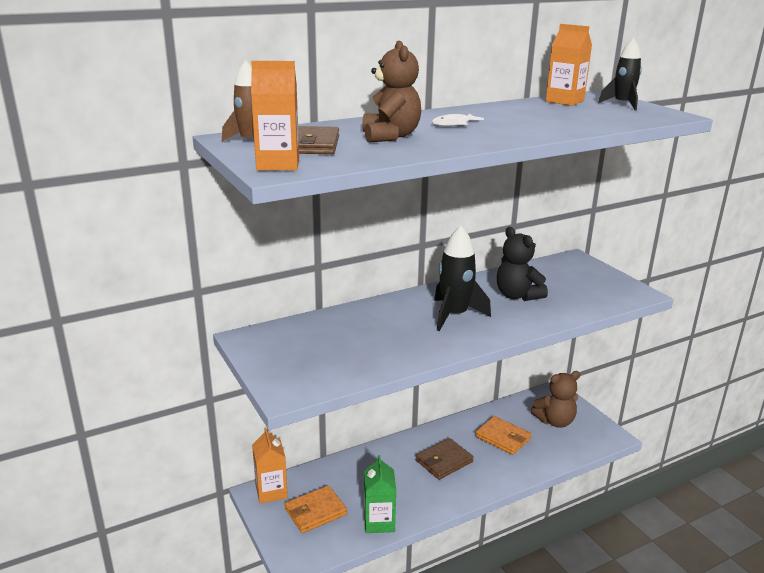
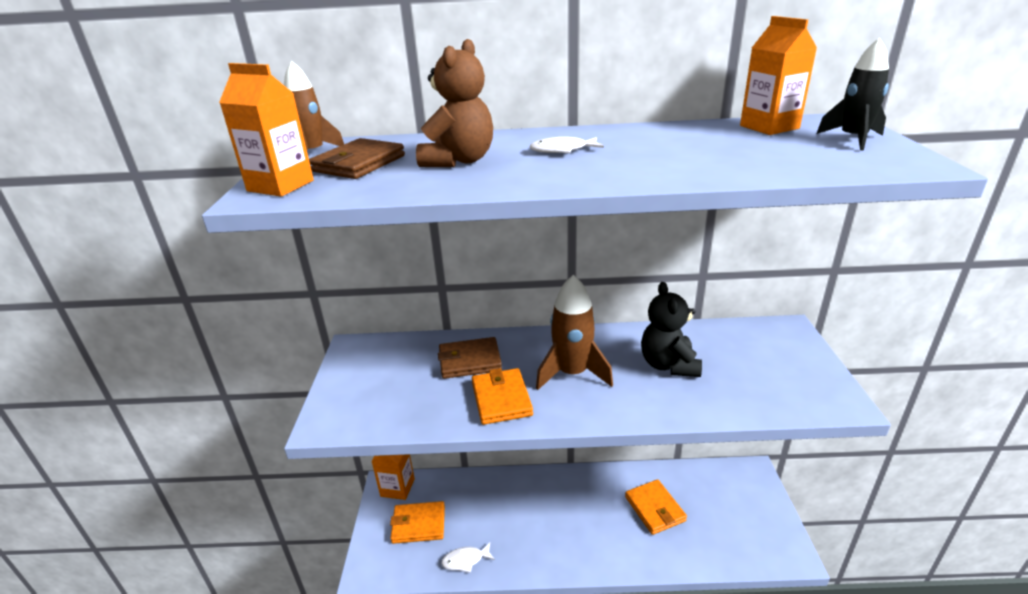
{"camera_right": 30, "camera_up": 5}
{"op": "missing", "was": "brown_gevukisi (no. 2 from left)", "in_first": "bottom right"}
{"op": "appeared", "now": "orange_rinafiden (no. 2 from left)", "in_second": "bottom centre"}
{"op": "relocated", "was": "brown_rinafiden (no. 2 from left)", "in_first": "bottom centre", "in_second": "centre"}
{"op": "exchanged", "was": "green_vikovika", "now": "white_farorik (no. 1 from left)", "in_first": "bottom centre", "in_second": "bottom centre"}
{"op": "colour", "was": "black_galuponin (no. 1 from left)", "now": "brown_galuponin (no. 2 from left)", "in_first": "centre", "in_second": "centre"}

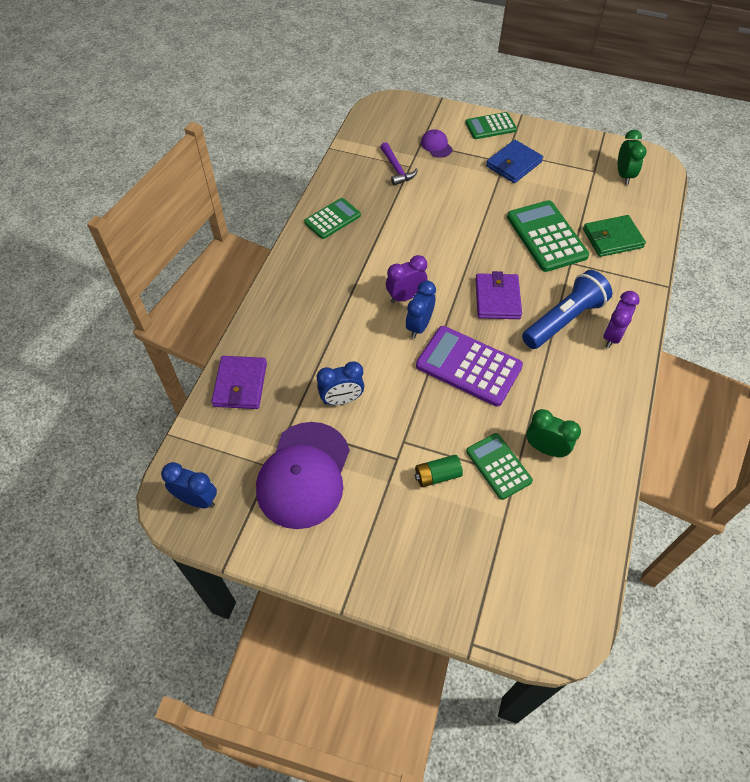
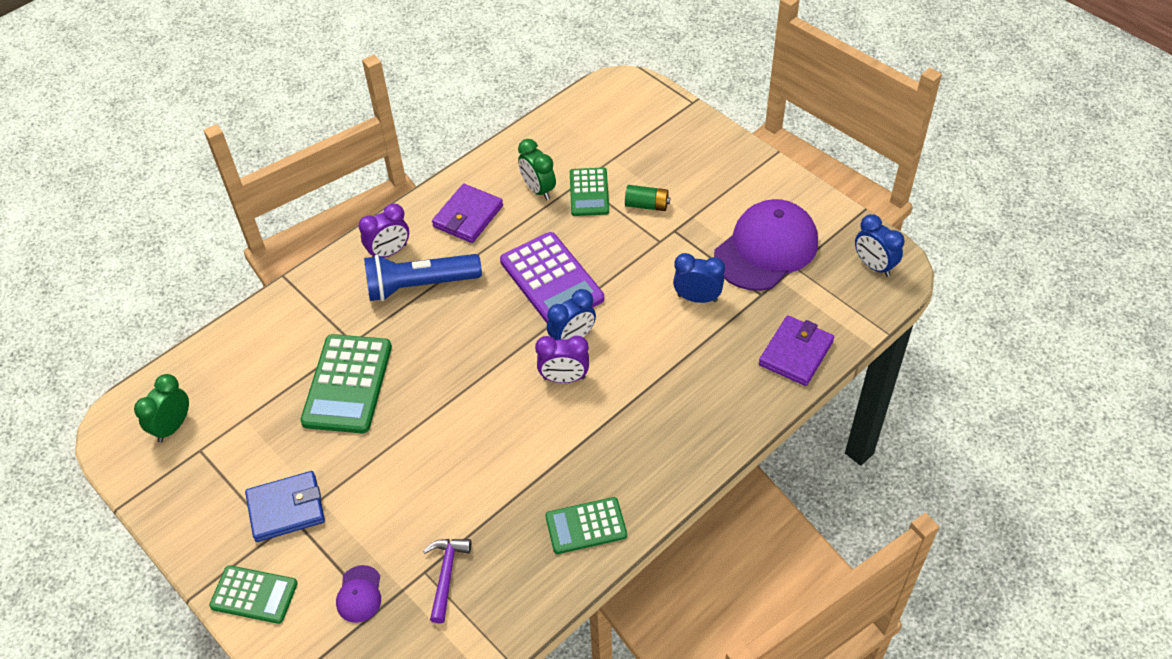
{"camera_right": -150, "camera_up": -5}
{"op": "missing", "was": "green_rinafiden", "in_first": "top right"}
{"op": "relocated", "was": "purple_rinafiden (no. 2 from left in the first image)", "now": "purple_rinafiden (no. 1 from left)", "in_first": "centre", "in_second": "top centre"}

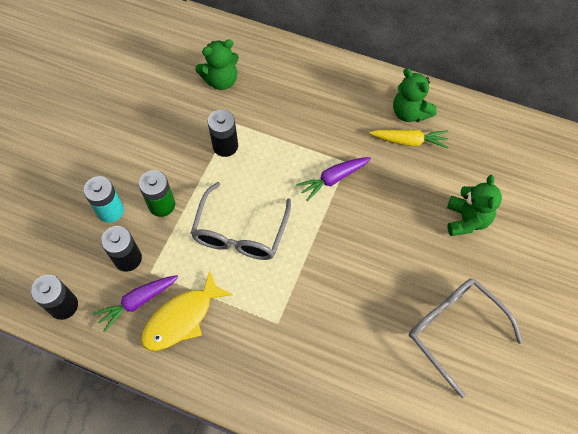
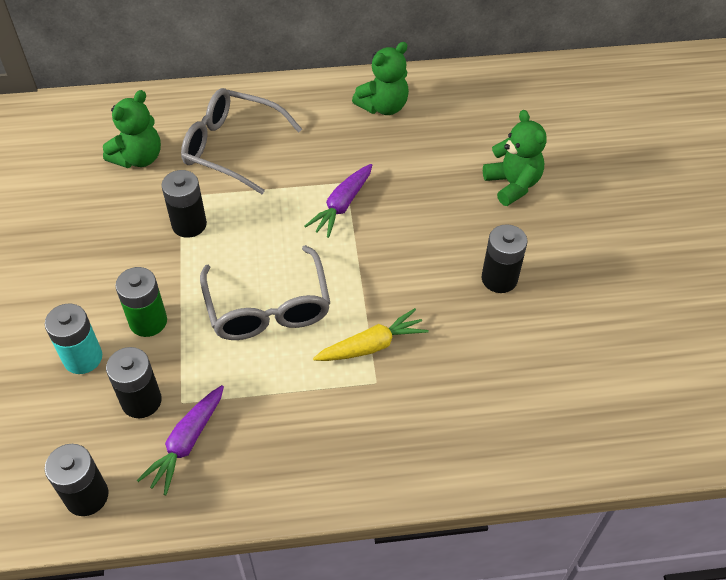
{"camera_right": -30, "camera_up": -10}
{"op": "missing", "was": "yellow_farorik", "in_first": "bottom left"}
{"op": "appeared", "now": "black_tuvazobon (no. 4 from left)", "in_second": "middle right"}
{"op": "relocated", "was": "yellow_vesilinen", "in_first": "top right", "in_second": "centre"}
{"op": "relocated", "was": "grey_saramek (no. 2 from left in the first image)", "now": "grey_saramek (no. 1 from left)", "in_first": "bottom right", "in_second": "top left"}
{"op": "spun", "was": "green_gevukisi (no. 2 from left)", "in_first": "top right", "in_second": "top centre", "clockwise": -60}

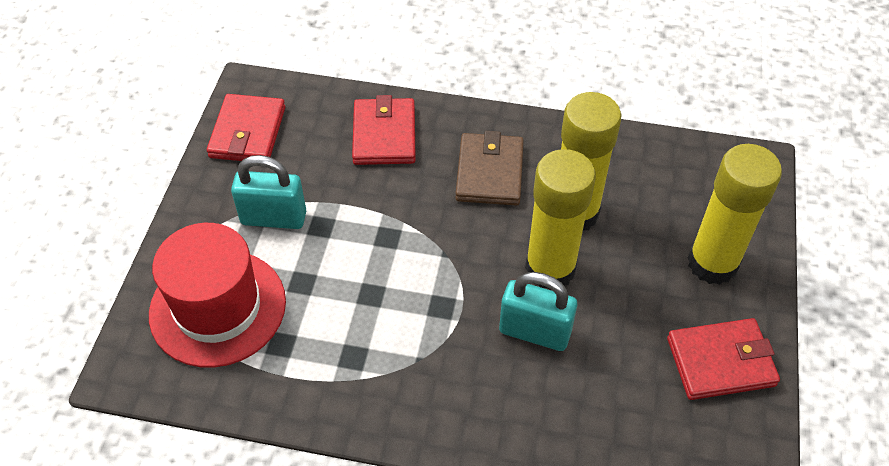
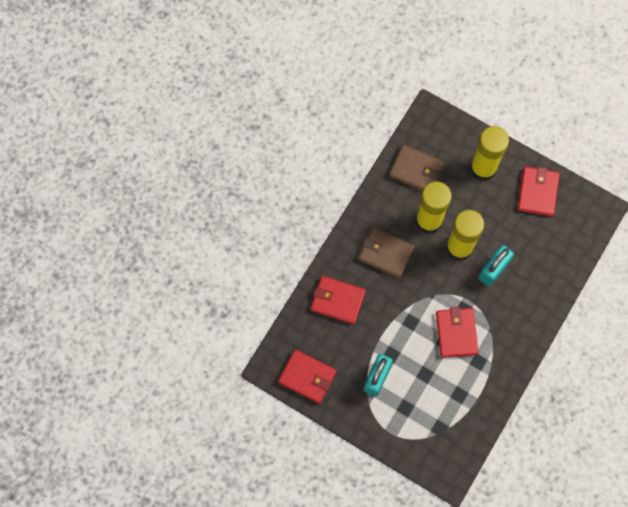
{"camera_right": -70, "camera_up": 20}
{"op": "missing", "was": "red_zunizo", "in_first": "middle left"}
{"op": "appeared", "now": "brown_rinafiden (no. 2 from left)", "in_second": "top centre"}
{"op": "appeared", "now": "red_rinafiden (no. 3 from left)", "in_second": "middle right"}

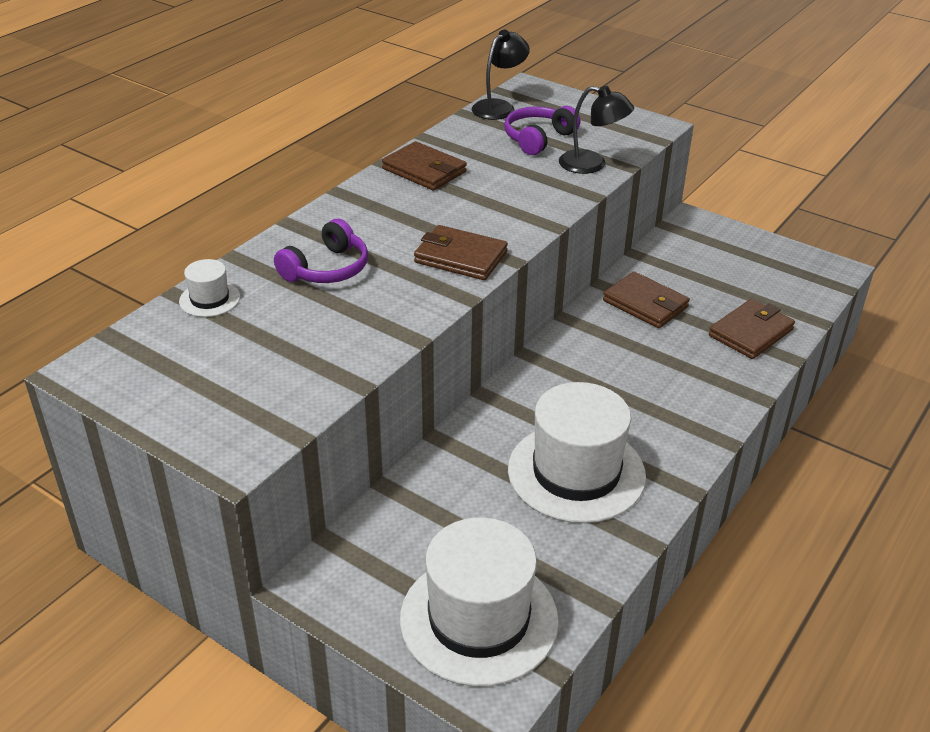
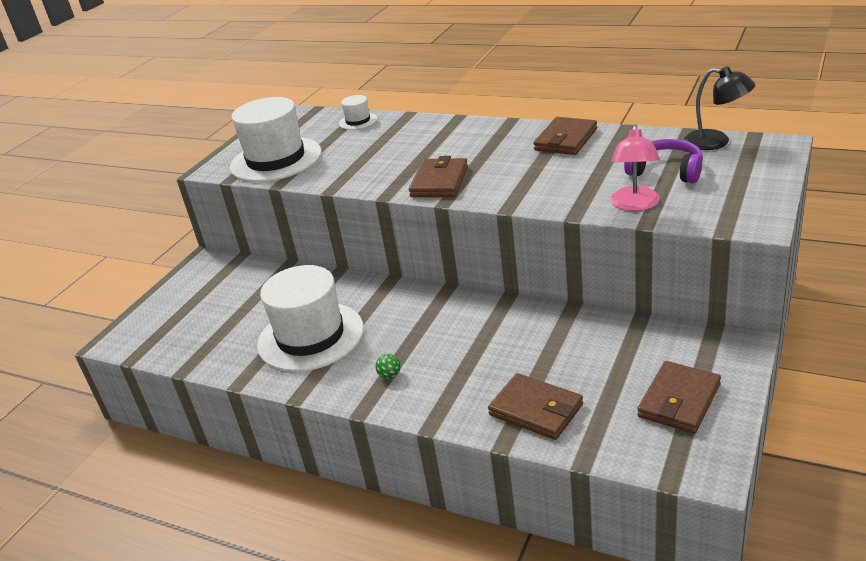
{"camera_right": 85, "camera_up": -5}
{"op": "missing", "was": "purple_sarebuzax (no. 1 from left)", "in_first": "centre"}
{"op": "appeared", "now": "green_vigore", "in_second": "centre"}
{"op": "relocated", "was": "white_zunizo (no. 2 from left in the first image)", "now": "white_zunizo (no. 1 from left)", "in_first": "bottom centre", "in_second": "top left"}
{"op": "relocated", "was": "brown_rinafiden (no. 3 from left in the first image)", "now": "brown_rinafiden (no. 4 from left)", "in_first": "middle right", "in_second": "bottom right"}
{"op": "colour", "was": "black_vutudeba (no. 2 from left)", "now": "pink_vutudeba", "in_first": "top centre", "in_second": "top right"}

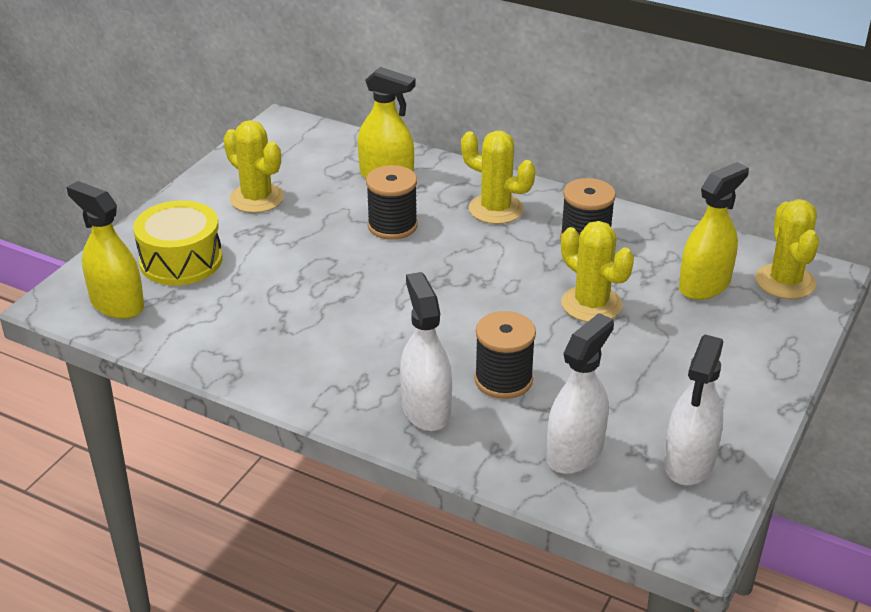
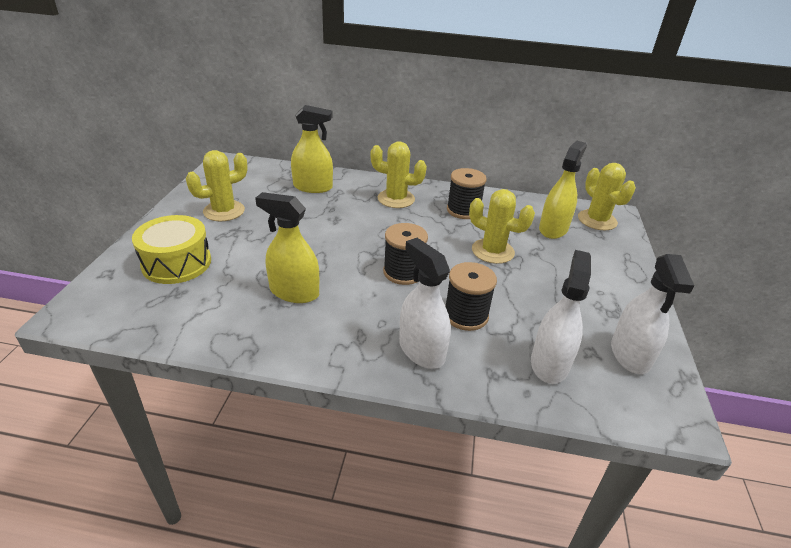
{"camera_right": -20, "camera_up": 0}
{"op": "relocated", "was": "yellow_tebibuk (no. 1 from left)", "in_first": "middle left", "in_second": "centre"}
{"op": "relocated", "was": "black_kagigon (no. 1 from left)", "in_first": "top centre", "in_second": "centre"}
{"op": "spun", "was": "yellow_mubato (no. 1 from left)", "in_first": "top left", "in_second": "middle left", "clockwise": -60}

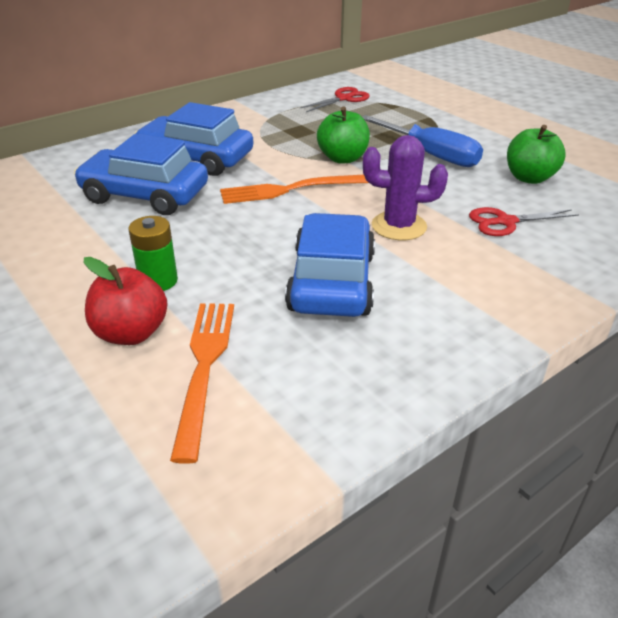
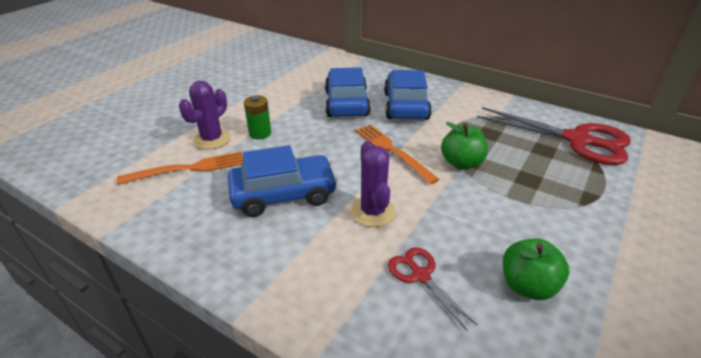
{"camera_right": 70, "camera_up": 0}
{"op": "missing", "was": "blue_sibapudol", "in_first": "top right"}
{"op": "exchanged", "was": "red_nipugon", "now": "purple_mubato (no. 1 from left)", "in_first": "middle left", "in_second": "top left"}
{"op": "size", "was": "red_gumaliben (no. 1 from left in the first image)", "in_first": "top centre", "in_second": "middle right", "ratio": 1.99}

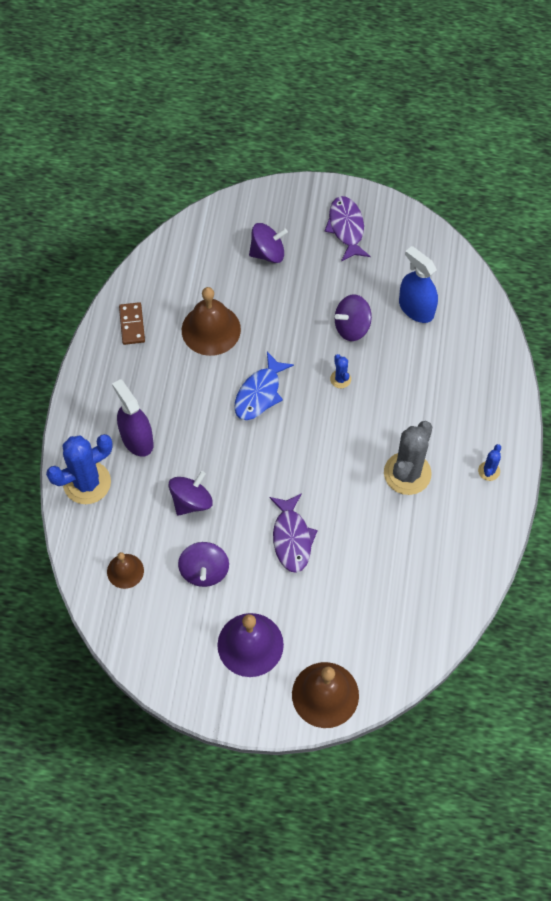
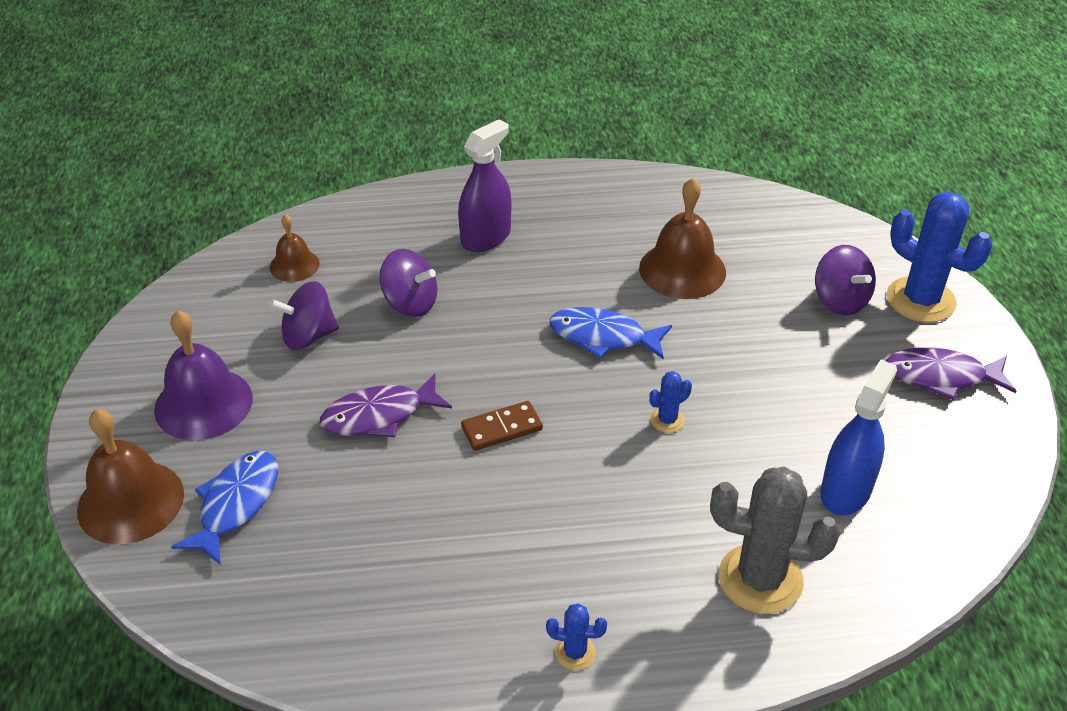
{"camera_right": 75, "camera_up": -20}
{"op": "missing", "was": "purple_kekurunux (no. 4 from left)", "in_first": "centre"}
{"op": "appeared", "now": "blue_farorik (no. 1 from left)", "in_second": "bottom left"}
{"op": "relocated", "was": "blue_mubato (no. 1 from left in the first image)", "now": "blue_mubato (no. 3 from left)", "in_first": "middle left", "in_second": "middle right"}
{"op": "relocated", "was": "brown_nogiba", "in_first": "middle left", "in_second": "centre"}
{"op": "relocated", "was": "grey_mubato", "in_first": "middle right", "in_second": "bottom right"}
{"op": "spun", "was": "purple_farorik (no. 2 from left)", "in_first": "top centre", "in_second": "middle right", "clockwise": -150}

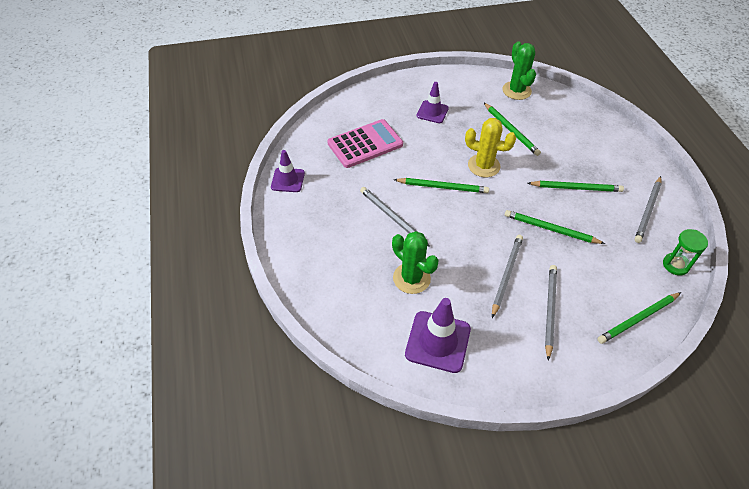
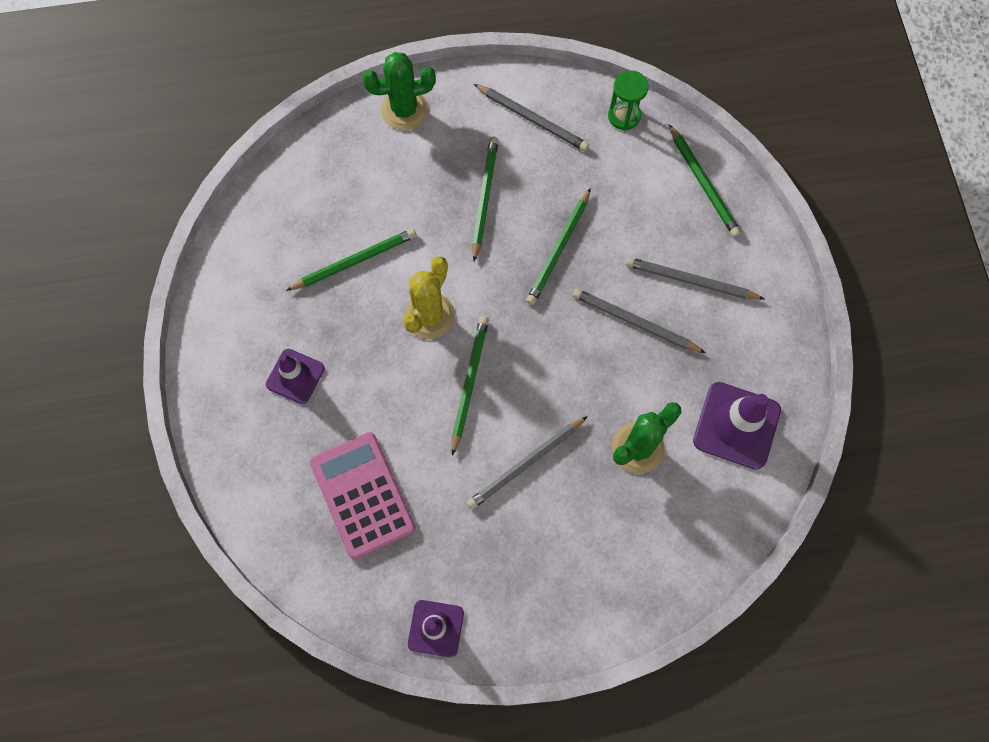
{"camera_right": -85, "camera_up": 20}
{"op": "relocated", "was": "green_mubato (no. 2 from left in the first image)", "now": "green_mubato (no. 1 from left)", "in_first": "top right", "in_second": "top centre"}

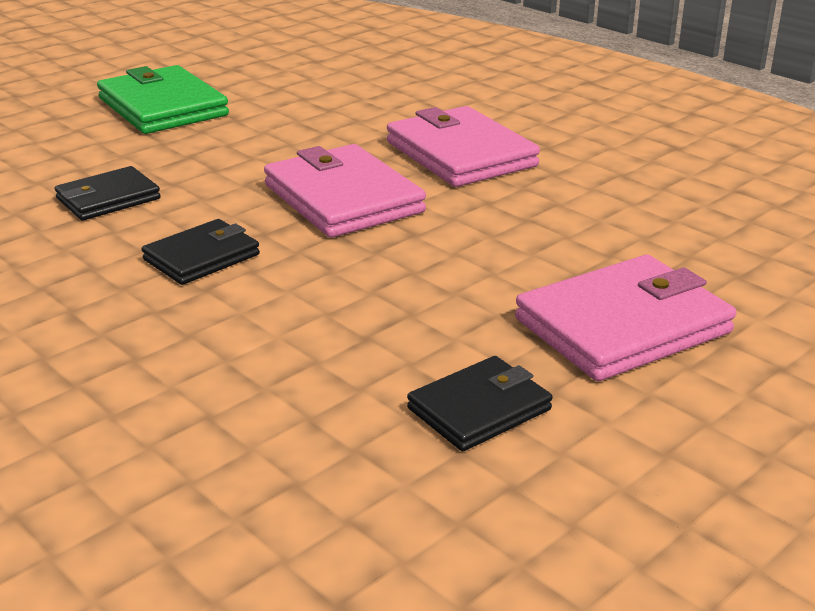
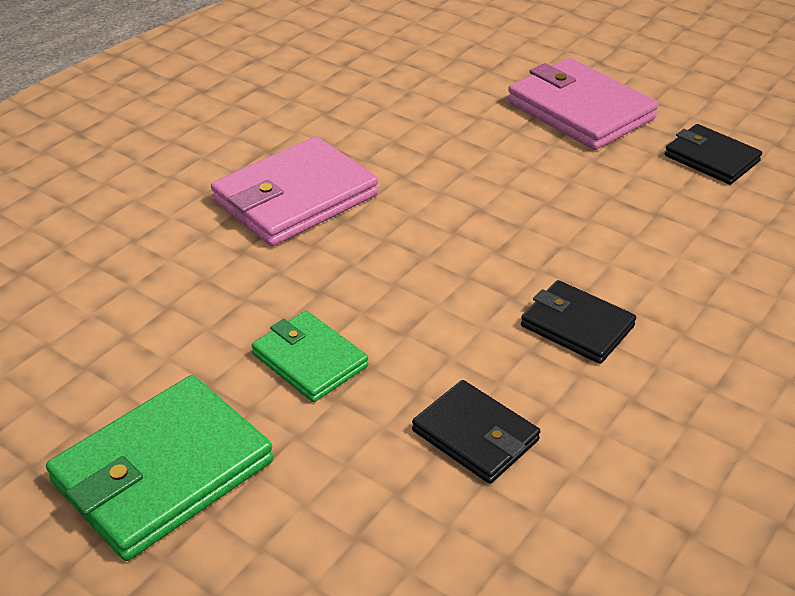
{"camera_right": -100, "camera_up": 10}
{"op": "missing", "was": "pink_rinafiden (no. 1 from left)", "in_first": "top centre"}
{"op": "appeared", "now": "green_rinafiden (no. 2 from left)", "in_second": "centre"}

